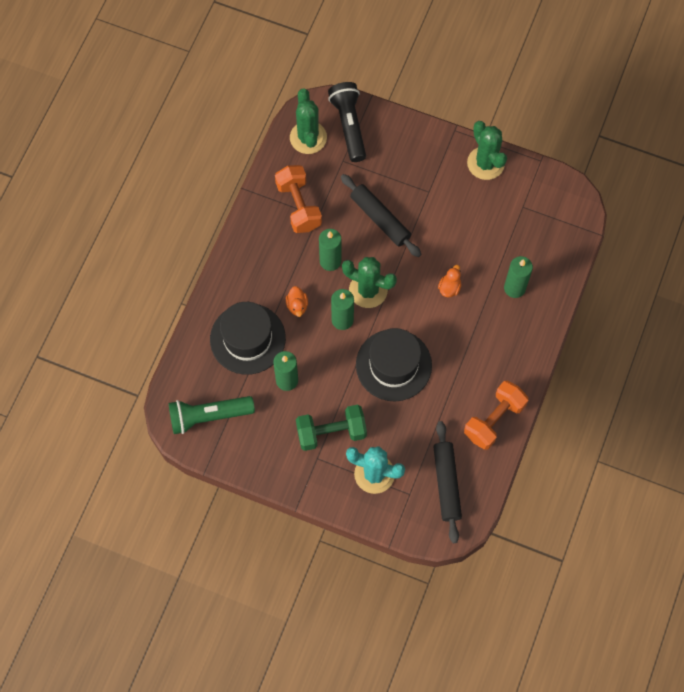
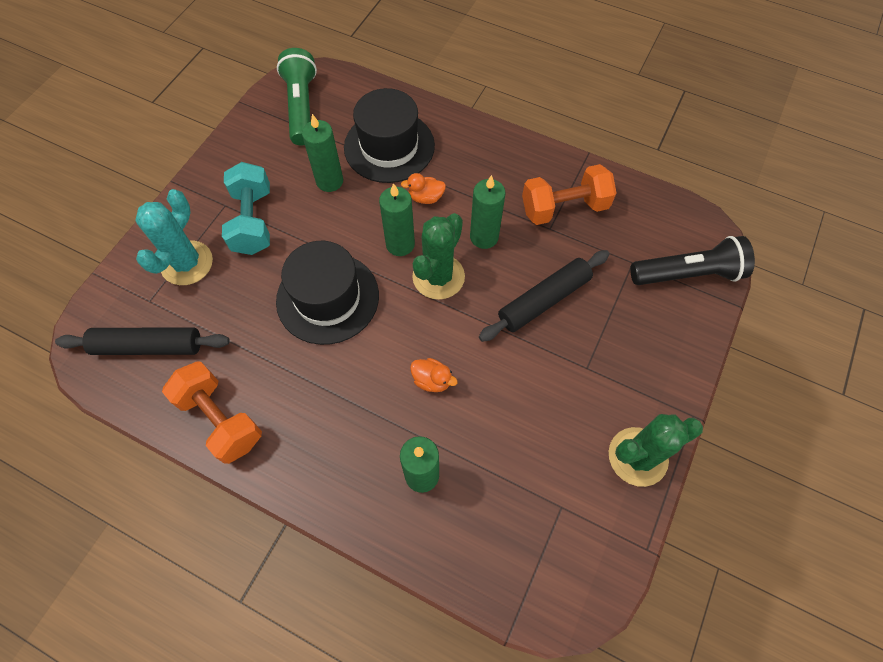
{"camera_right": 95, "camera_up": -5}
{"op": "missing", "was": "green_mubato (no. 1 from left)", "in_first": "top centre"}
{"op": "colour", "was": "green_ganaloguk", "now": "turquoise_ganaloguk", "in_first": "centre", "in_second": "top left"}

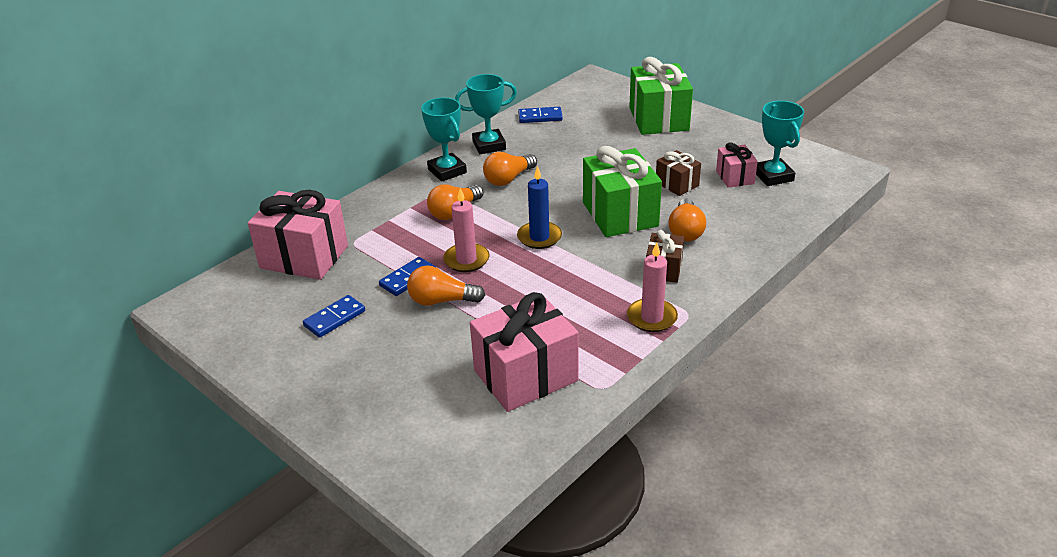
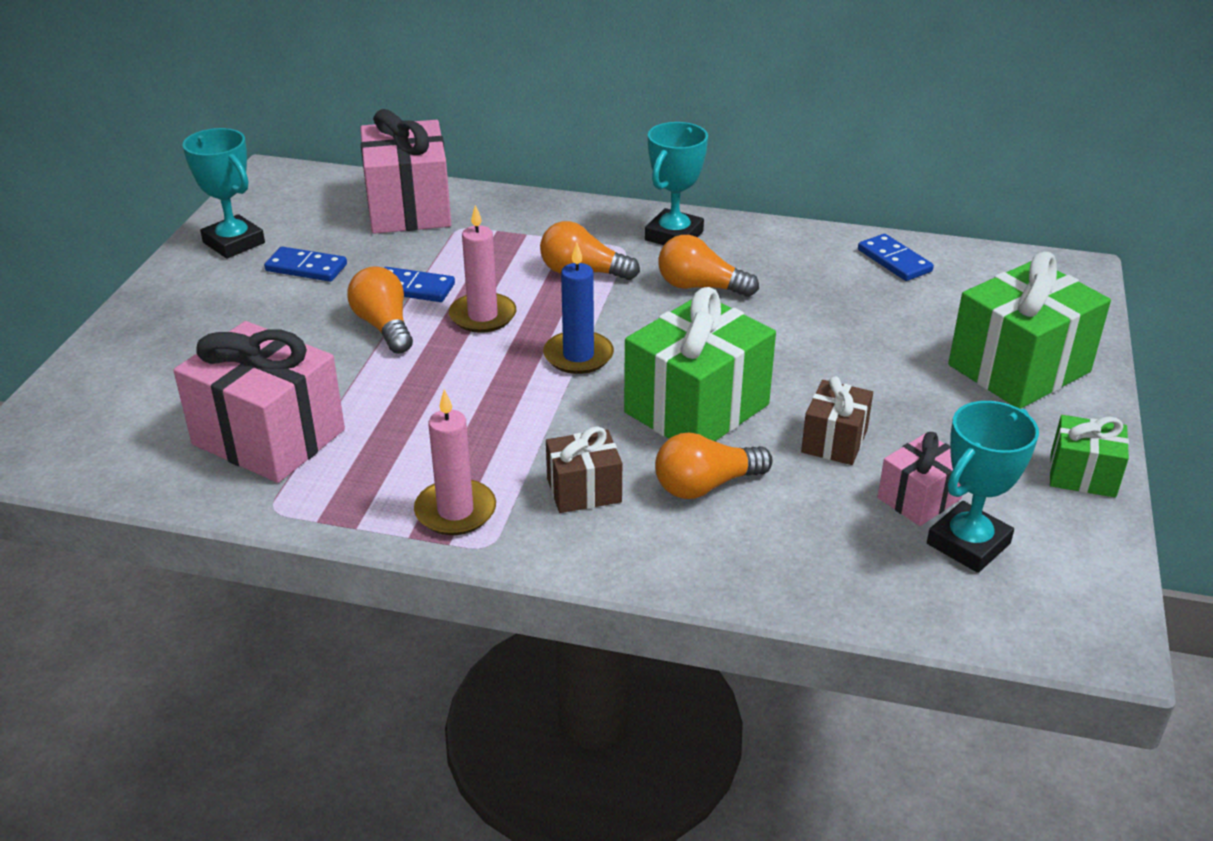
{"camera_right": 60, "camera_up": 0}
{"op": "appeared", "now": "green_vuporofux (no. 3 from left)", "in_second": "middle right"}
{"op": "relocated", "was": "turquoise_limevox (no. 2 from left in the first image)", "now": "turquoise_limevox (no. 1 from left)", "in_first": "top centre", "in_second": "top left"}

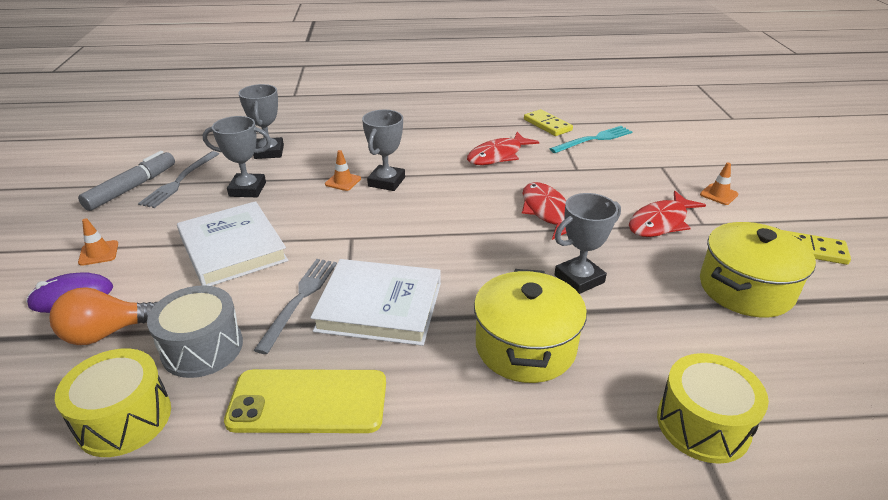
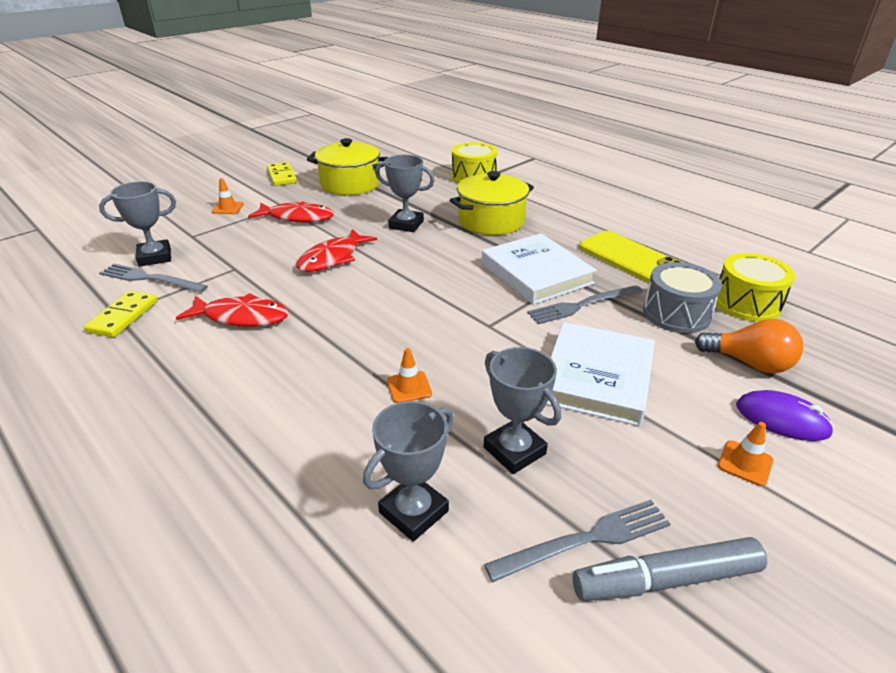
{"camera_right": -130, "camera_up": 0}
{"op": "relocated", "was": "grey_limevox (no. 3 from left in the first image)", "now": "grey_limevox (no. 1 from left)", "in_first": "top centre", "in_second": "top left"}
{"op": "colour", "was": "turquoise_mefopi", "now": "grey_mefopi (no. 1 from left)", "in_first": "top centre", "in_second": "middle left"}

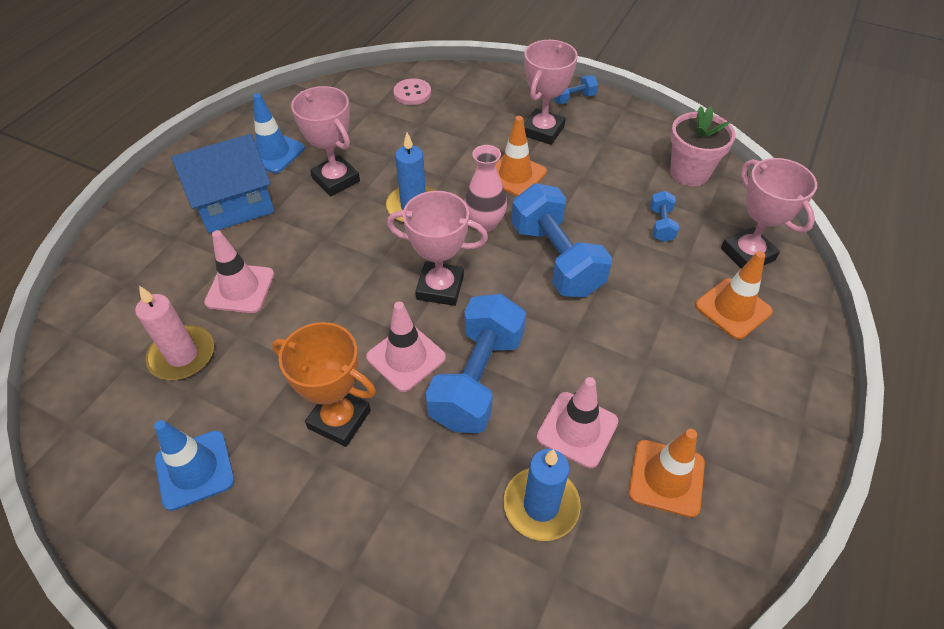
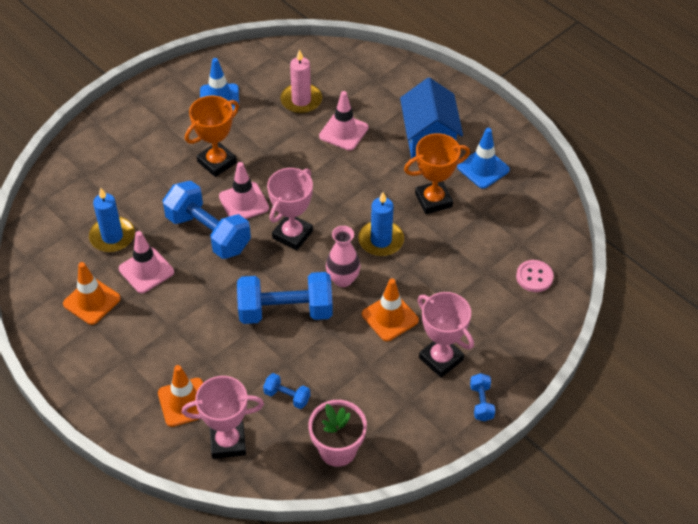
{"camera_right": 110, "camera_up": 0}
{"op": "colour", "was": "pink_limevox (no. 1 from left)", "now": "orange_limevox (no. 2 from left)", "in_first": "top centre", "in_second": "top centre"}

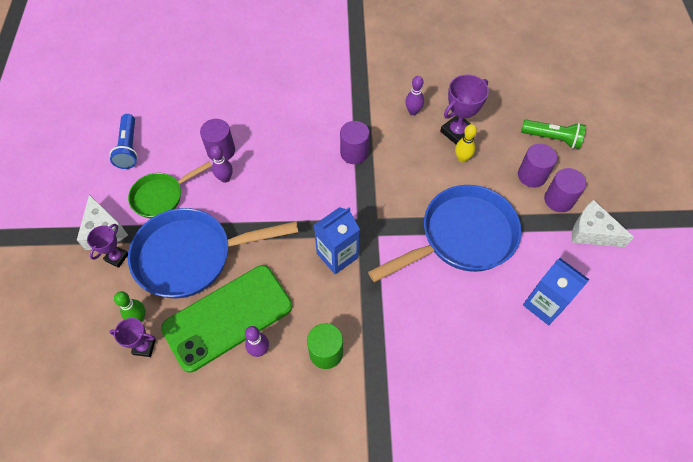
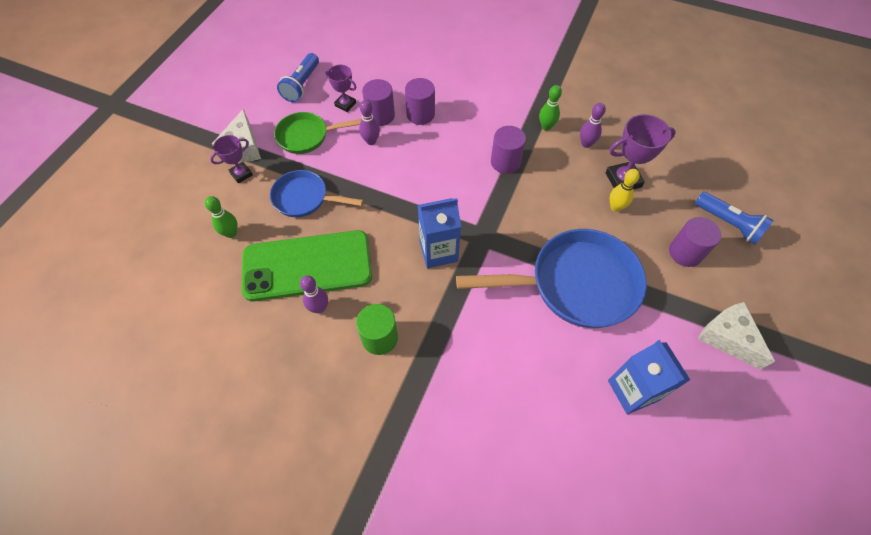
{"camera_right": 25, "camera_up": 0}
{"op": "appeared", "now": "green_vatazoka (no. 2 from left)", "in_second": "top centre"}
{"op": "relocated", "was": "purple_limevox (no. 2 from left)", "in_first": "bottom left", "in_second": "top centre"}
{"op": "relocated", "was": "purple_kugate (no. 4 from left in the first image)", "now": "purple_kugate (no. 2 from left)", "in_first": "middle right", "in_second": "top centre"}
{"op": "colour", "was": "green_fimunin", "now": "blue_fimunin (no. 2 from left)", "in_first": "top right", "in_second": "middle right"}
{"op": "size", "was": "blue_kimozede (no. 1 from left)", "in_first": "middle left", "in_second": "centre", "ratio": 0.56}

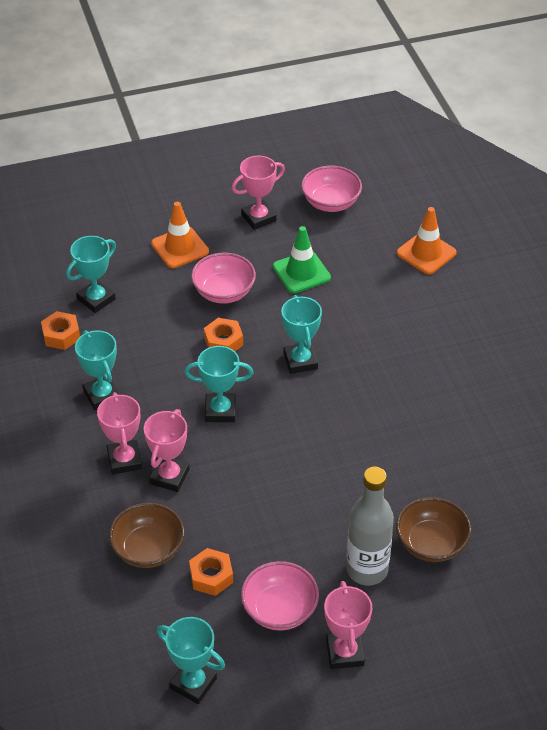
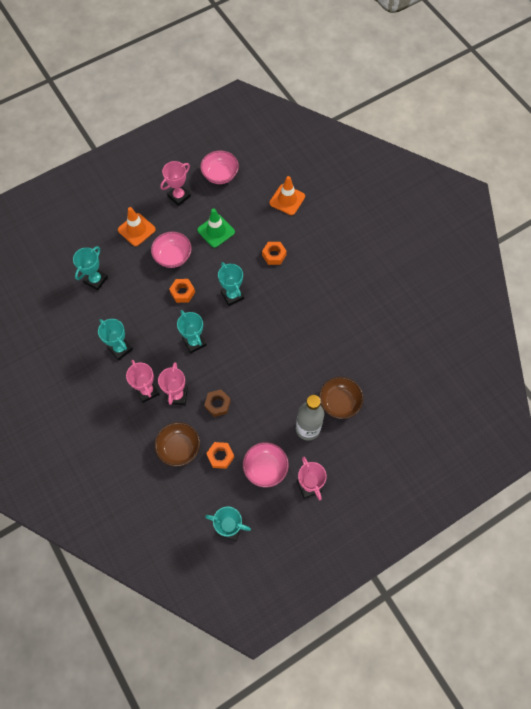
{"camera_right": -15, "camera_up": 20}
{"op": "appeared", "now": "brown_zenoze", "in_second": "centre"}
{"op": "relocated", "was": "orange_zenoze (no. 1 from left in the first image)", "now": "orange_zenoze (no. 3 from left)", "in_first": "middle left", "in_second": "centre"}
{"op": "spun", "was": "turquoise_limevox (no. 4 from left in the first image)", "in_first": "centre", "in_second": "centre", "clockwise": 75}

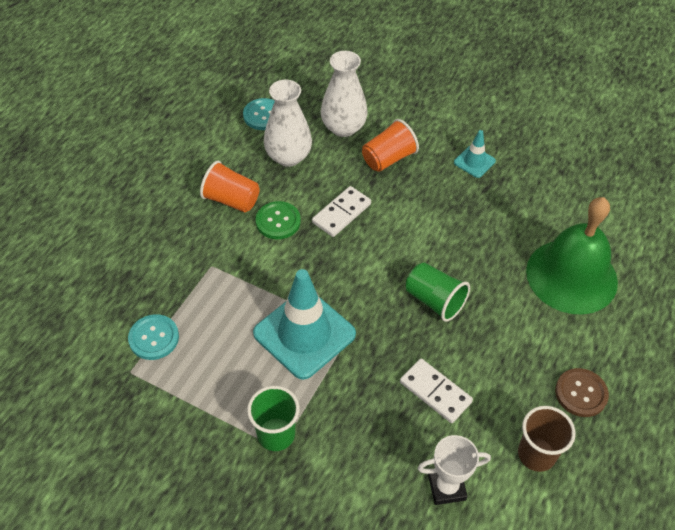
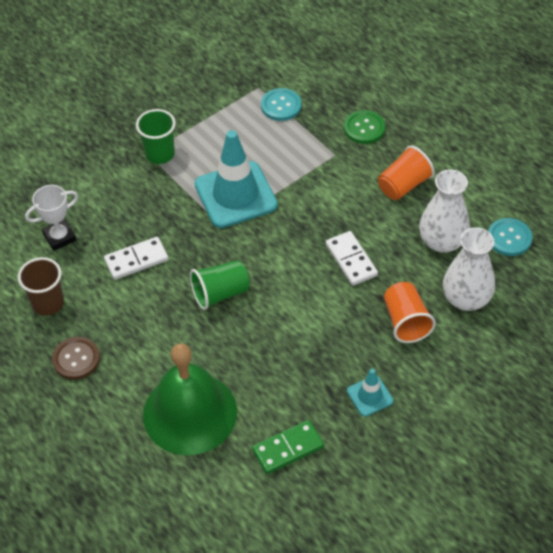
{"camera_right": 115, "camera_up": 0}
{"op": "appeared", "now": "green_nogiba", "in_second": "bottom centre"}
{"op": "relocated", "was": "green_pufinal", "in_first": "centre", "in_second": "top centre"}
{"op": "spun", "was": "white_limevox", "in_first": "bottom right", "in_second": "middle left", "clockwise": 45}

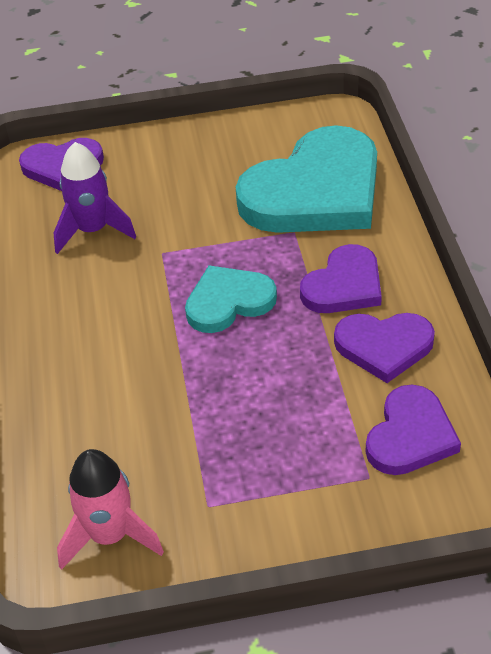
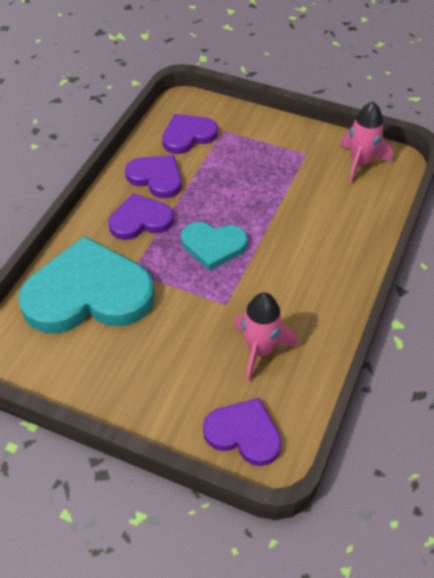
{"camera_right": -150, "camera_up": 5}
{"op": "colour", "was": "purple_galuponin", "now": "pink_galuponin (no. 1 from left)", "in_first": "top left", "in_second": "centre"}

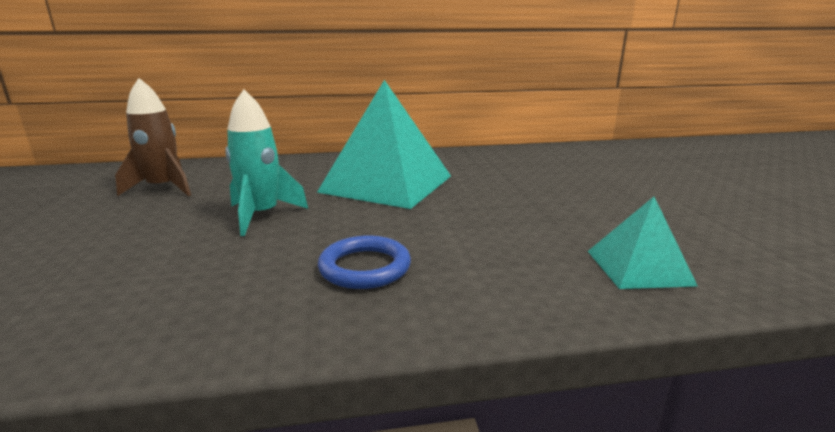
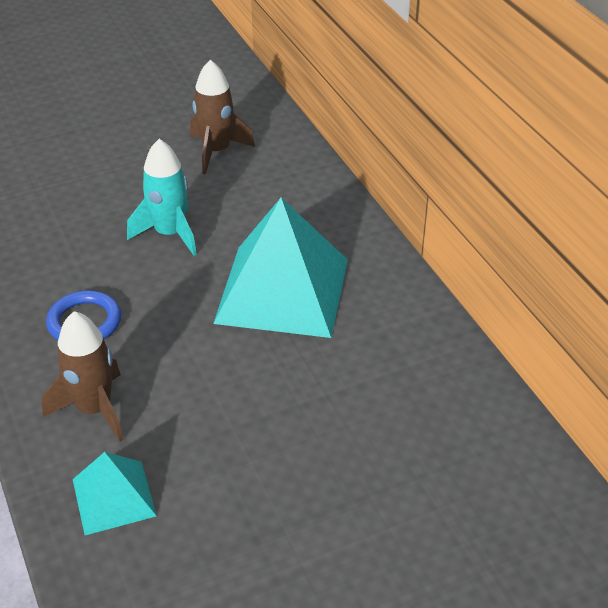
{"camera_right": 75, "camera_up": 20}
{"op": "appeared", "now": "brown_galuponin (no. 1 from left)", "in_second": "middle left"}

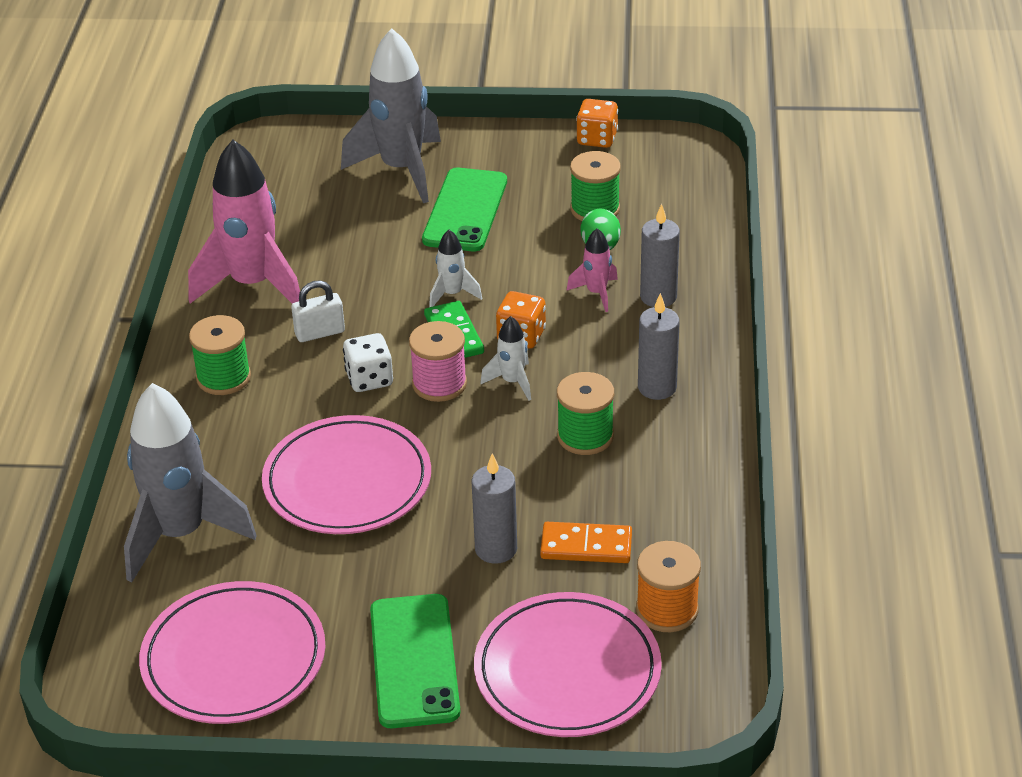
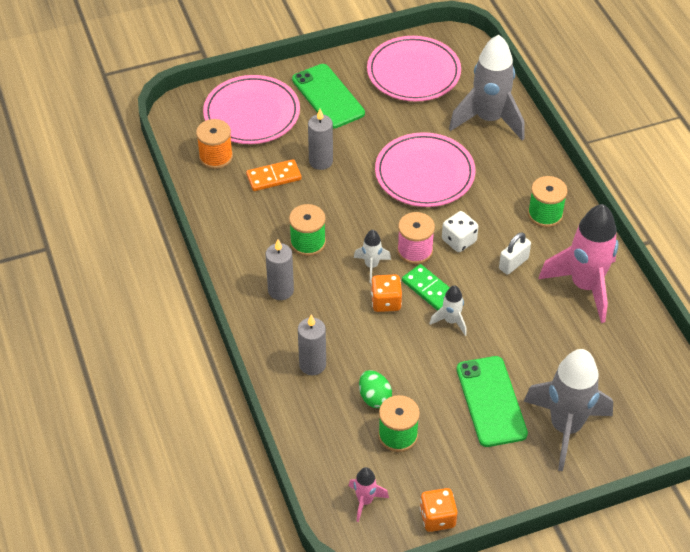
{"camera_right": 155, "camera_up": 10}
{"op": "relocated", "was": "pink_galuponin (no. 2 from left in the first image)", "now": "pink_galuponin (no. 1 from left)", "in_first": "centre", "in_second": "bottom centre"}

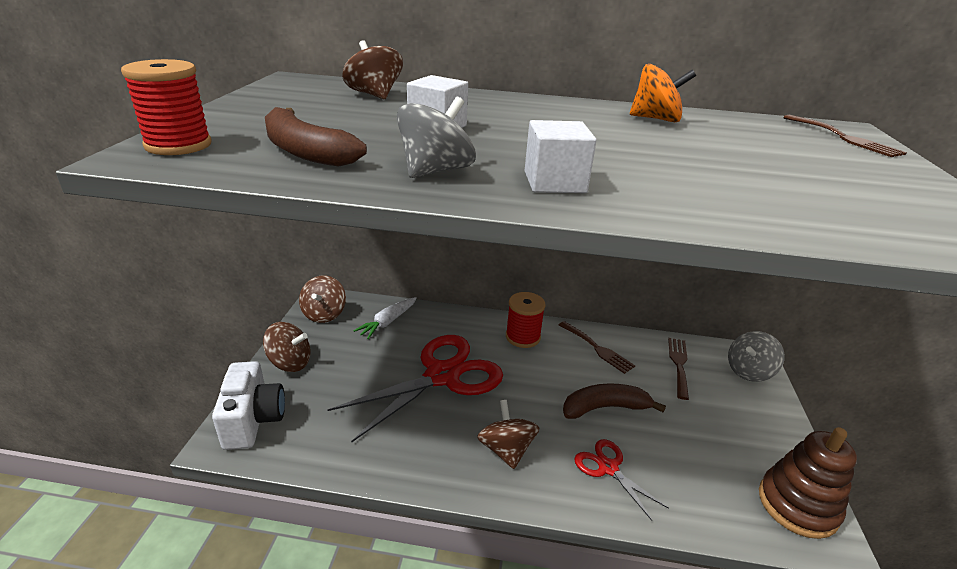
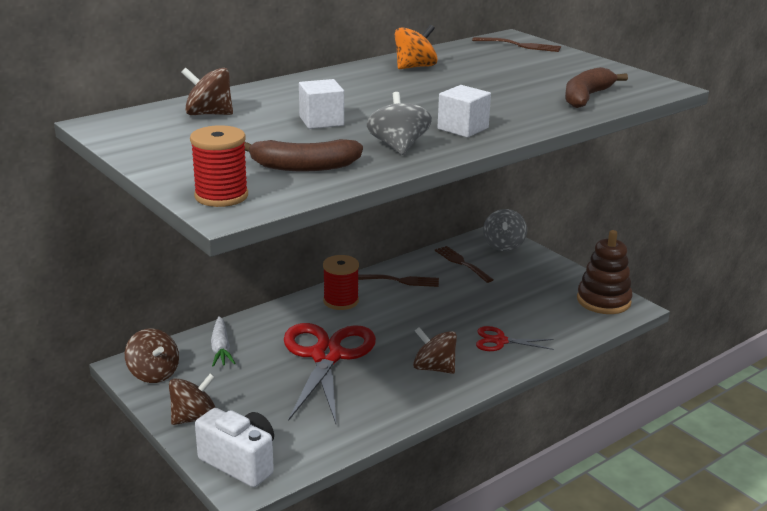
{"camera_right": -45, "camera_up": -5}
{"op": "relocated", "was": "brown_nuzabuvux (no. 2 from left)", "in_first": "bottom centre", "in_second": "top right"}

